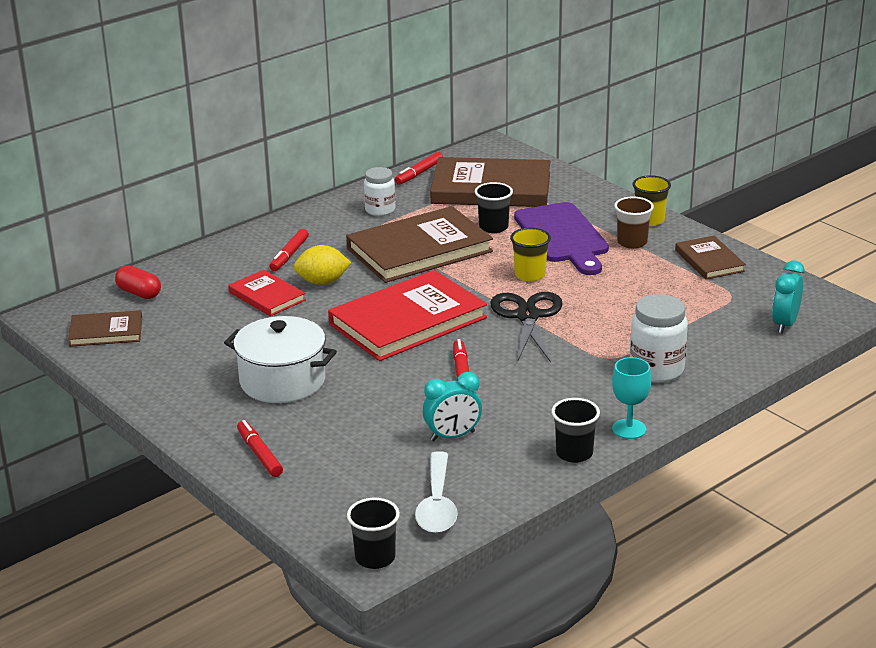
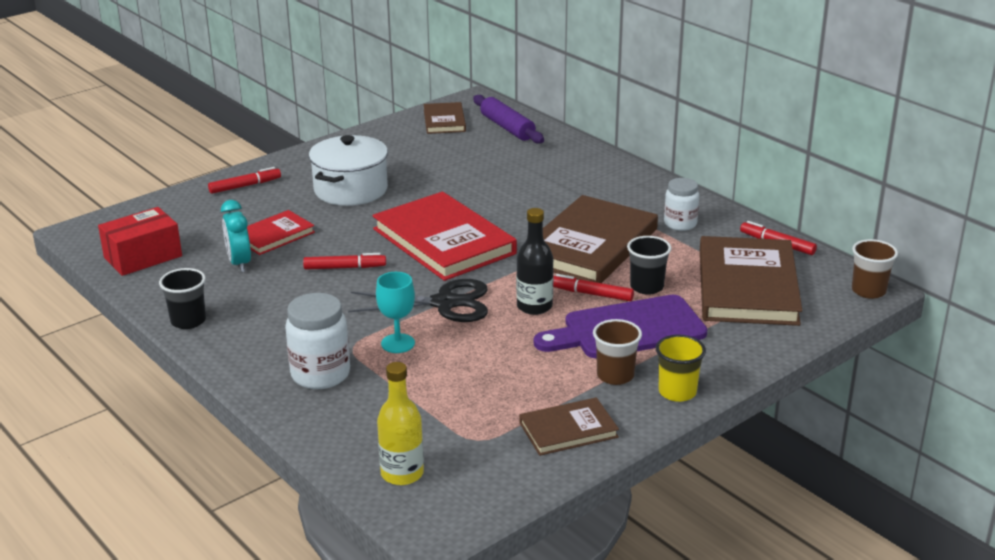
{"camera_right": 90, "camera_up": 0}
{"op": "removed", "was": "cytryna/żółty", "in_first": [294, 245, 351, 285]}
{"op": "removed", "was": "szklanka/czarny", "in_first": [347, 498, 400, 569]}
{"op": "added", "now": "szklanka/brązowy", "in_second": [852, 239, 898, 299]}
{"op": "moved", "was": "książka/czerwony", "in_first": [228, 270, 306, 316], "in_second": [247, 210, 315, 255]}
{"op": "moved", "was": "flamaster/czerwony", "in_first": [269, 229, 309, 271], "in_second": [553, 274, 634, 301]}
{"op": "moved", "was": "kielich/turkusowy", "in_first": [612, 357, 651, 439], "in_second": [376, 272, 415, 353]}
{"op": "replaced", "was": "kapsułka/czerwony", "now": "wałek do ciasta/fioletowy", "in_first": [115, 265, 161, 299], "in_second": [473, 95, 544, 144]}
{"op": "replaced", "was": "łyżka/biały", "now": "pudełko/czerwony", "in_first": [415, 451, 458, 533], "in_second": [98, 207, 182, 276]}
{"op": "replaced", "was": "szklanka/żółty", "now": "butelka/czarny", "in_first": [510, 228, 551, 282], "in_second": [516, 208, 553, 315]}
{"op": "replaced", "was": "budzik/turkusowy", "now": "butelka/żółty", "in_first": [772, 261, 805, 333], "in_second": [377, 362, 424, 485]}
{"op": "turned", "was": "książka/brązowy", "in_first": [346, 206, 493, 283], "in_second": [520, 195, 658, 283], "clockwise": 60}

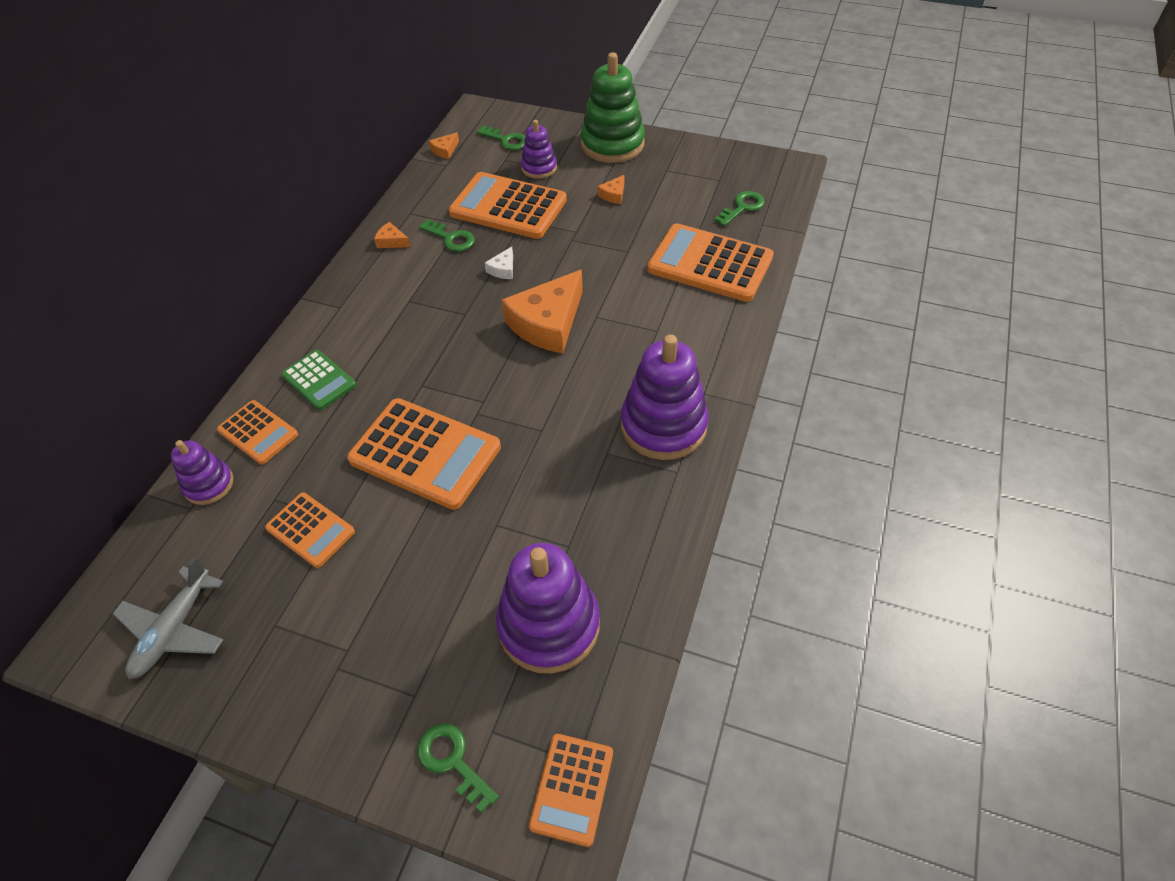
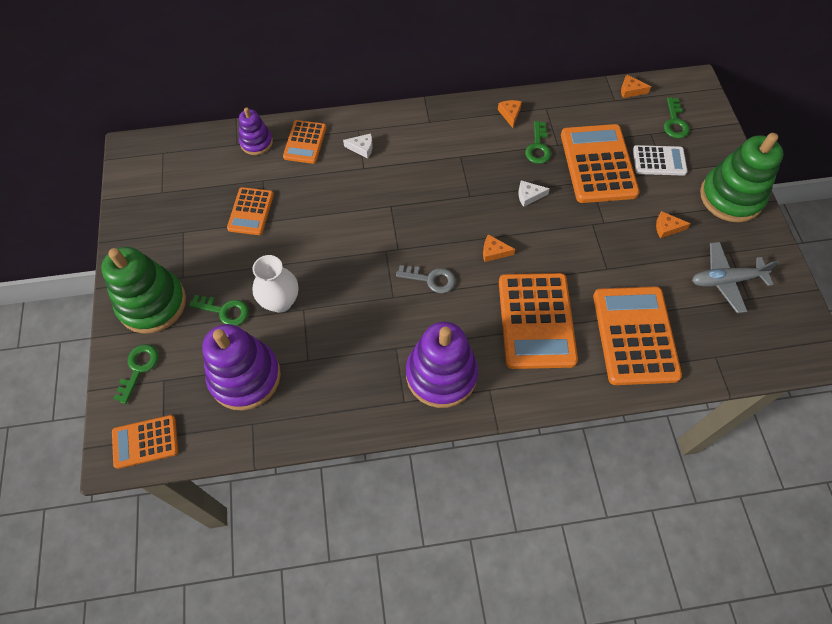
{"camera_right": 60, "camera_up": 10}
{"op": "added", "now": "zabawka nakładanka/zielony", "in_second": [101, 247, 186, 334]}
{"op": "added", "now": "wazon/biały", "in_second": [252, 255, 298, 313]}
{"op": "added", "now": "klucz/szary", "in_second": [396, 265, 456, 293]}
{"op": "moved", "was": "samolot/szary", "in_first": [113, 557, 224, 679], "in_second": [692, 242, 779, 313]}
{"op": "moved", "was": "kalkulator/pomarańczowy", "in_first": [347, 398, 501, 510], "in_second": [499, 273, 578, 369]}
{"op": "moved", "was": "klucz/zielony", "in_first": [714, 191, 765, 226], "in_second": [189, 295, 249, 326]}
{"op": "replaced", "was": "kalkulator/zielony", "now": "ser/biały", "in_first": [281, 350, 356, 410], "in_second": [343, 133, 373, 159]}
{"op": "replaced", "was": "zabawka nakładanka/fioletowy", "now": "kalkulator/biały", "in_first": [521, 120, 557, 179], "in_second": [633, 145, 688, 176]}
{"op": "resized", "was": "ser/pomarańczowy", "in_first": [502, 270, 583, 353], "in_second": [483, 234, 515, 262], "ratio": 0.42}

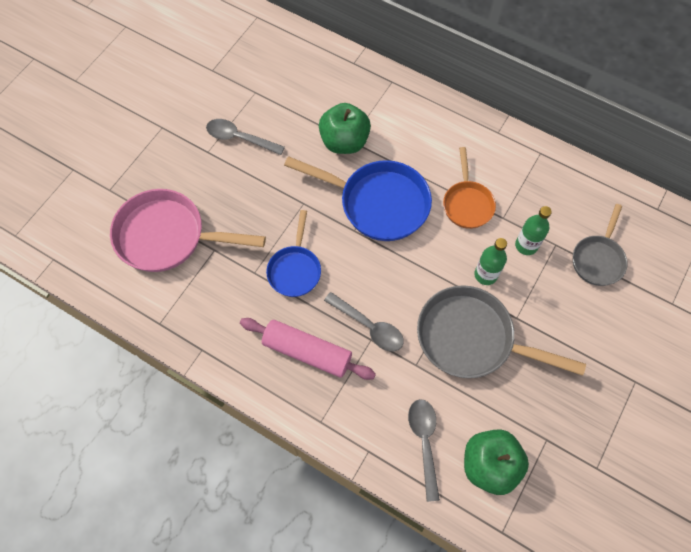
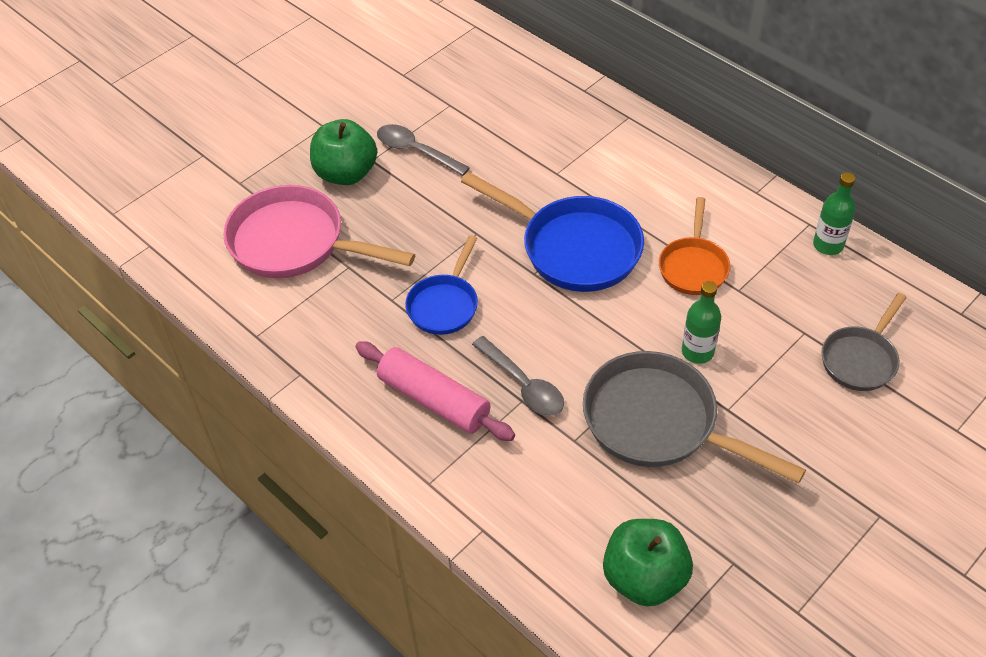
{"camera_right": 15, "camera_up": -15}
{"op": "removed", "was": "łyżka/szary", "in_first": [408, 399, 440, 502]}
{"op": "moved", "was": "jabłko/zielony", "in_first": [319, 103, 371, 154], "in_second": [310, 119, 377, 185]}
{"op": "moved", "was": "butelka/zielony", "in_first": [515, 206, 552, 255], "in_second": [813, 172, 855, 255]}

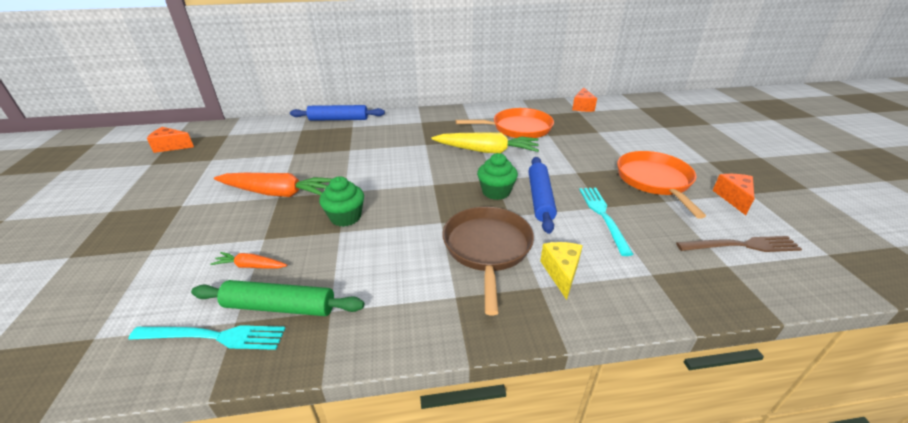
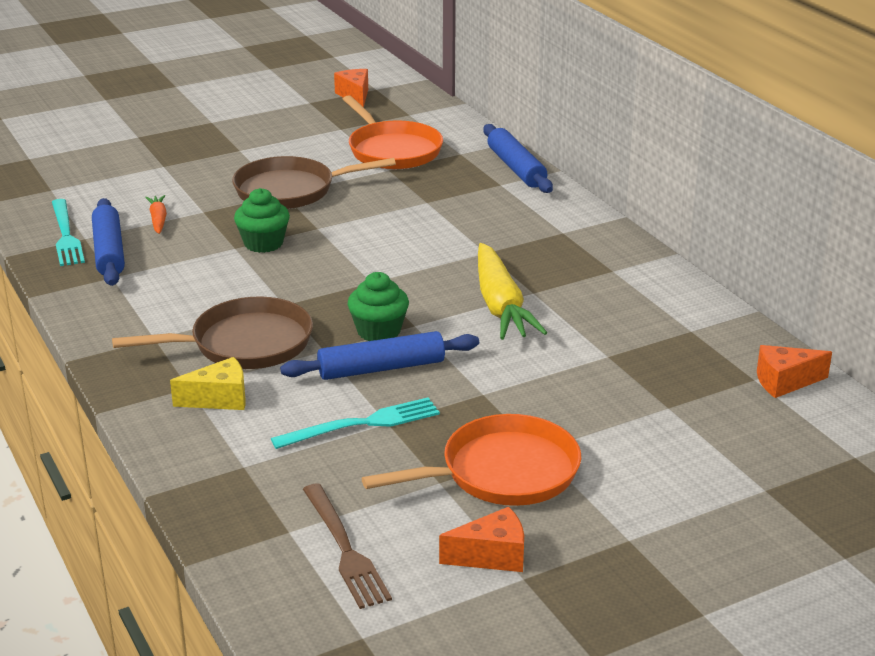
{"camera_right": 70, "camera_up": -5}
{"op": "moved", "was": "patelnia/pomarańczowy", "in_first": [455, 108, 554, 138], "in_second": [343, 95, 443, 169]}
{"op": "replaced", "was": "marchewka/pomarańczowy", "now": "patelnia/brązowy", "in_first": [214, 173, 333, 197], "in_second": [232, 156, 396, 209]}
{"op": "recoloured", "was": "wałek do ciasta/zielony", "now": "wałek do ciasta/niebieski", "in_first": [191, 280, 364, 316], "in_second": [92, 198, 125, 286]}

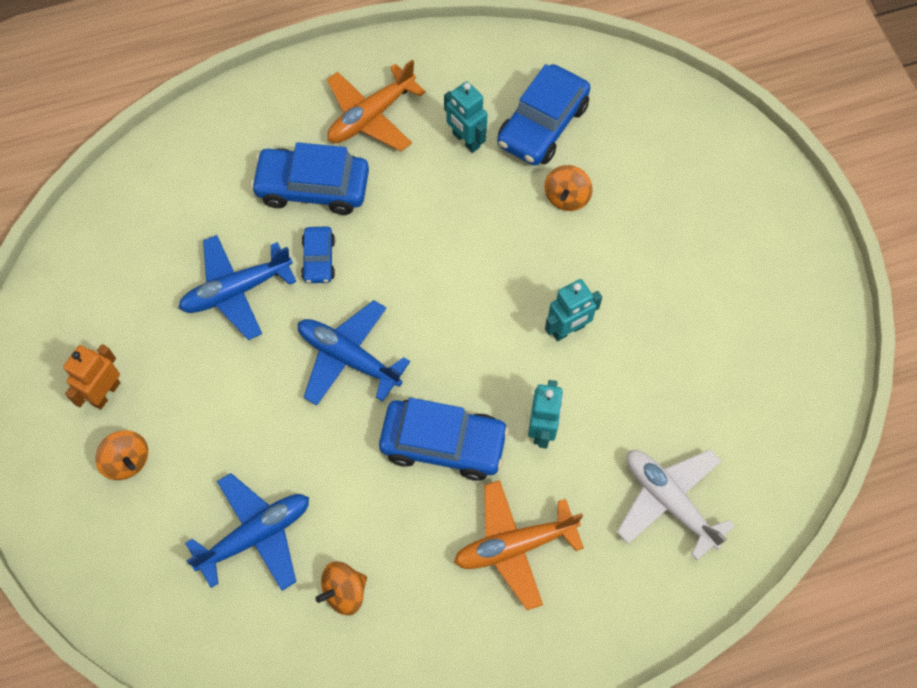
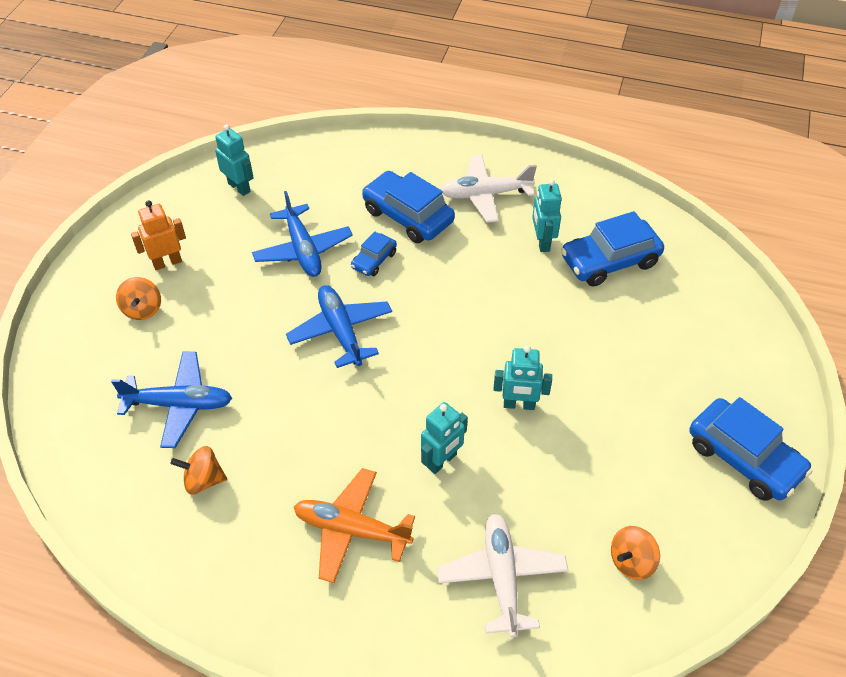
{"camera_right": 35, "camera_up": -15}
{"op": "added", "now": "robot/turkusowy", "in_second": [215, 124, 254, 196]}
{"op": "moved", "was": "samochód/niebieski", "in_first": [379, 398, 509, 481], "in_second": [689, 397, 813, 501]}
{"op": "moved", "was": "bączek/pomarańczowy", "in_first": [544, 165, 593, 211], "in_second": [611, 526, 660, 580]}
{"op": "recoloured", "was": "samolot/pomarańczowy", "now": "samolot/biały", "in_first": [327, 60, 426, 151], "in_second": [440, 155, 537, 223]}
{"op": "turned", "was": "samolot/niebieski", "in_first": [179, 235, 296, 340], "in_second": [252, 191, 353, 277], "clockwise": -120}

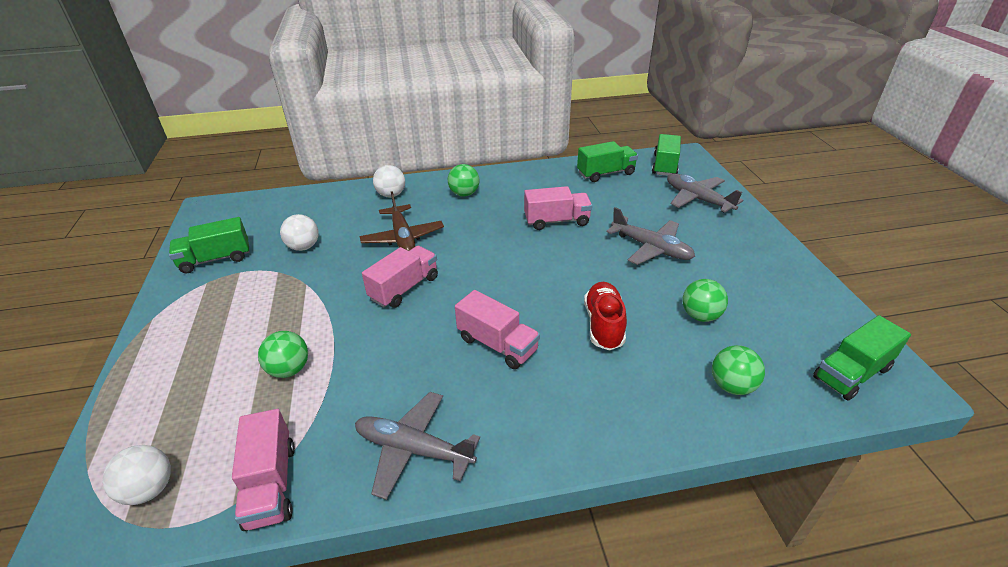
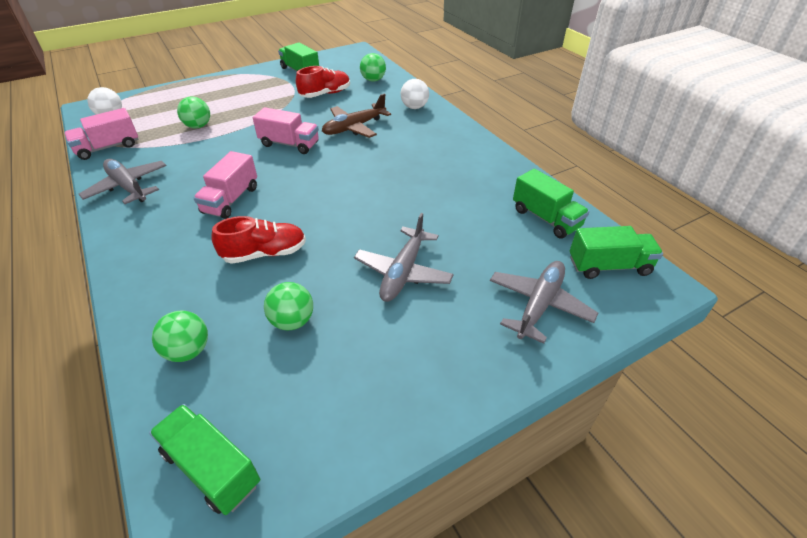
{"camera_right": 70, "camera_up": 5}
{"op": "removed", "was": "ciężarówka/różowy", "in_first": [524, 186, 592, 230]}
{"op": "moved", "was": "piłka/zielony", "in_first": [448, 164, 480, 197], "in_second": [360, 53, 386, 82]}
{"op": "replaced", "was": "piłka/biały", "now": "but/czerwony", "in_first": [280, 214, 319, 251], "in_second": [296, 66, 350, 98]}
{"op": "turned", "was": "samolot/szary", "in_first": [355, 392, 480, 500], "in_second": [79, 159, 167, 204], "clockwise": -45}

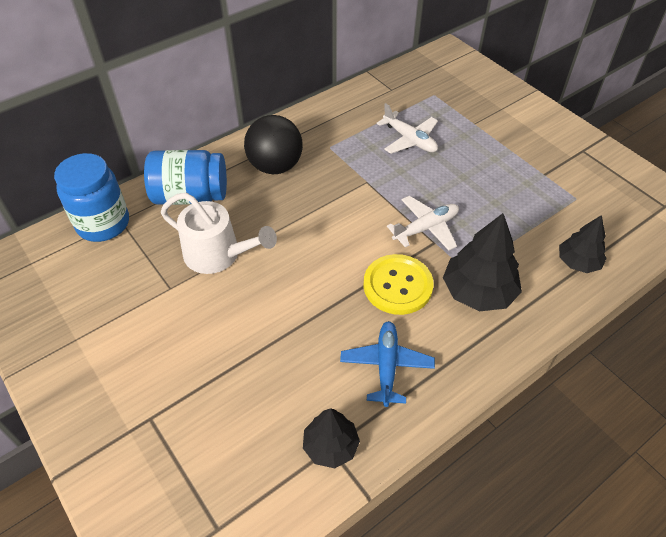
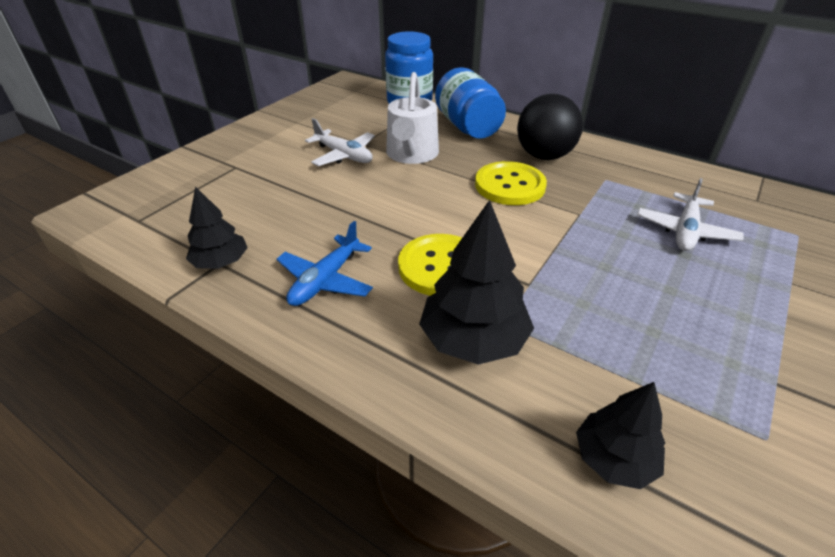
{"camera_right": 70, "camera_up": -10}
{"op": "added", "now": "guzik/żółty", "in_second": [475, 161, 547, 205]}
{"op": "moved", "was": "samolot/biały", "in_first": [387, 196, 459, 251], "in_second": [305, 118, 375, 166]}
{"op": "turned", "was": "samolot/niebieski", "in_first": [340, 321, 435, 407], "in_second": [277, 221, 373, 306], "clockwise": 135}

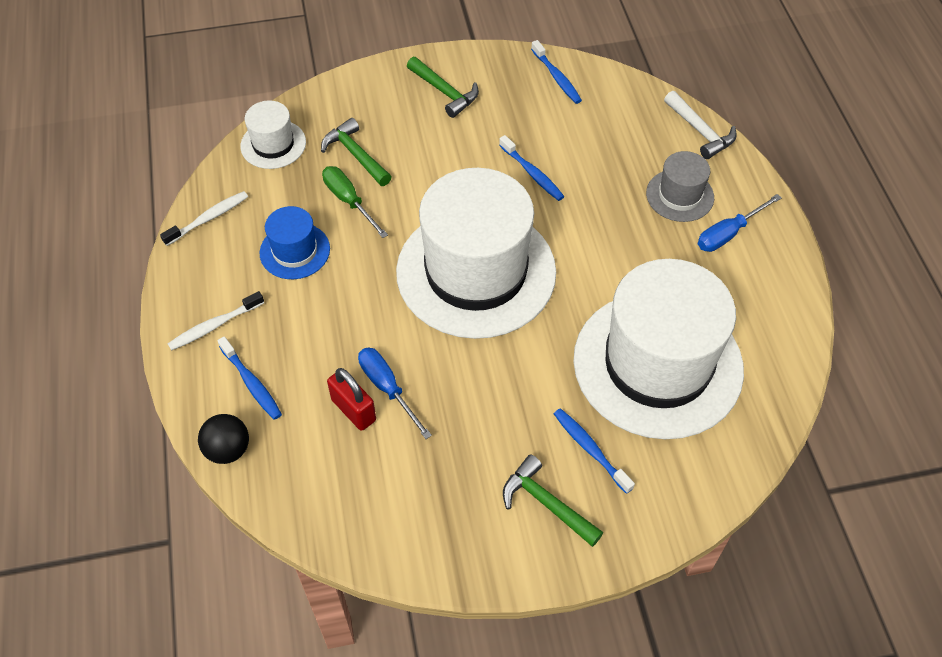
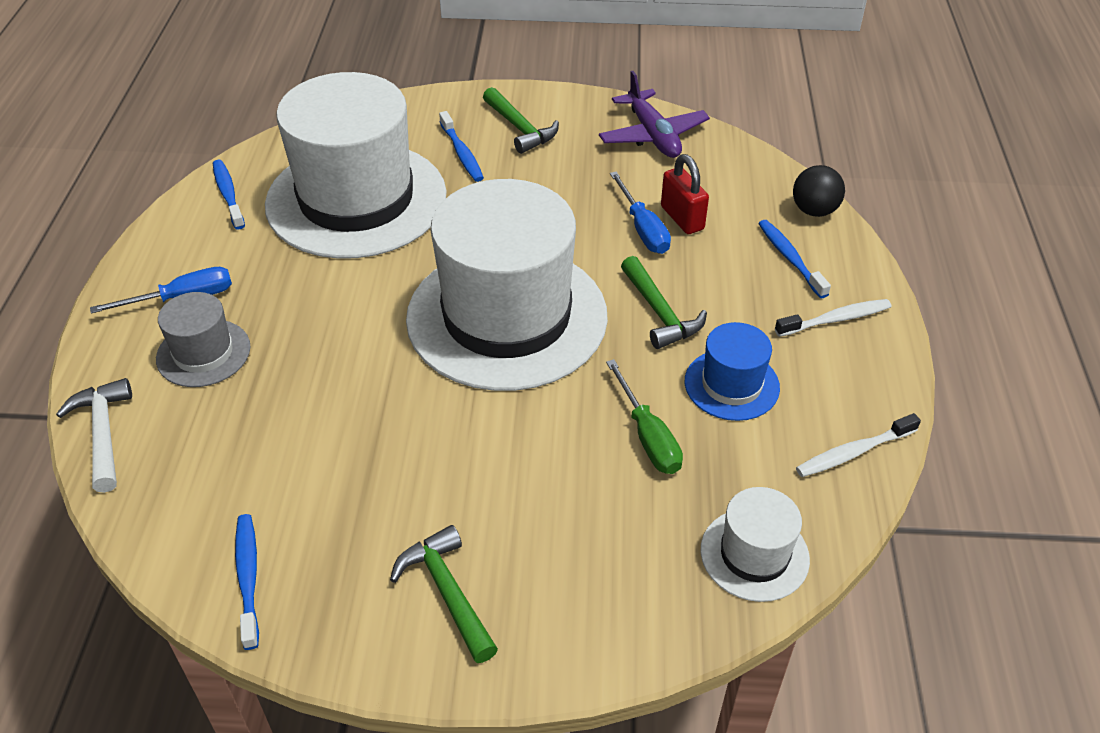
{"camera_right": -165, "camera_up": -10}
{"op": "added", "now": "samolot/fioletowy", "in_second": [599, 71, 710, 158]}
{"op": "moved", "was": "młotek/zielony", "in_first": [321, 118, 392, 186], "in_second": [621, 256, 707, 349]}
{"op": "moved", "was": "szczoteczka do zębów/niebieski", "in_first": [499, 135, 565, 201], "in_second": [213, 160, 245, 230]}

